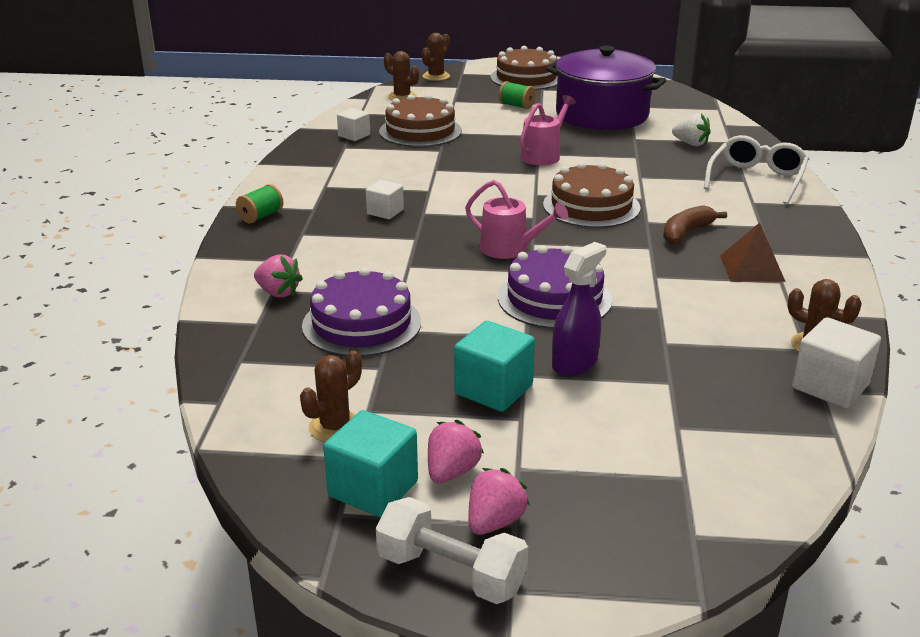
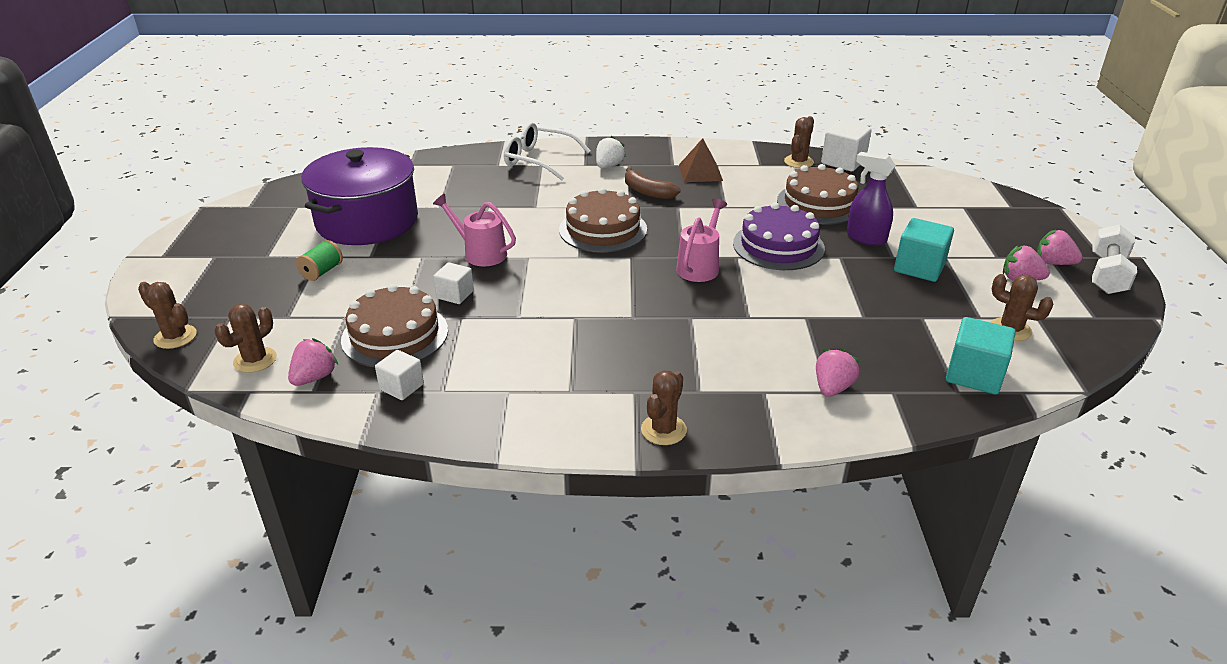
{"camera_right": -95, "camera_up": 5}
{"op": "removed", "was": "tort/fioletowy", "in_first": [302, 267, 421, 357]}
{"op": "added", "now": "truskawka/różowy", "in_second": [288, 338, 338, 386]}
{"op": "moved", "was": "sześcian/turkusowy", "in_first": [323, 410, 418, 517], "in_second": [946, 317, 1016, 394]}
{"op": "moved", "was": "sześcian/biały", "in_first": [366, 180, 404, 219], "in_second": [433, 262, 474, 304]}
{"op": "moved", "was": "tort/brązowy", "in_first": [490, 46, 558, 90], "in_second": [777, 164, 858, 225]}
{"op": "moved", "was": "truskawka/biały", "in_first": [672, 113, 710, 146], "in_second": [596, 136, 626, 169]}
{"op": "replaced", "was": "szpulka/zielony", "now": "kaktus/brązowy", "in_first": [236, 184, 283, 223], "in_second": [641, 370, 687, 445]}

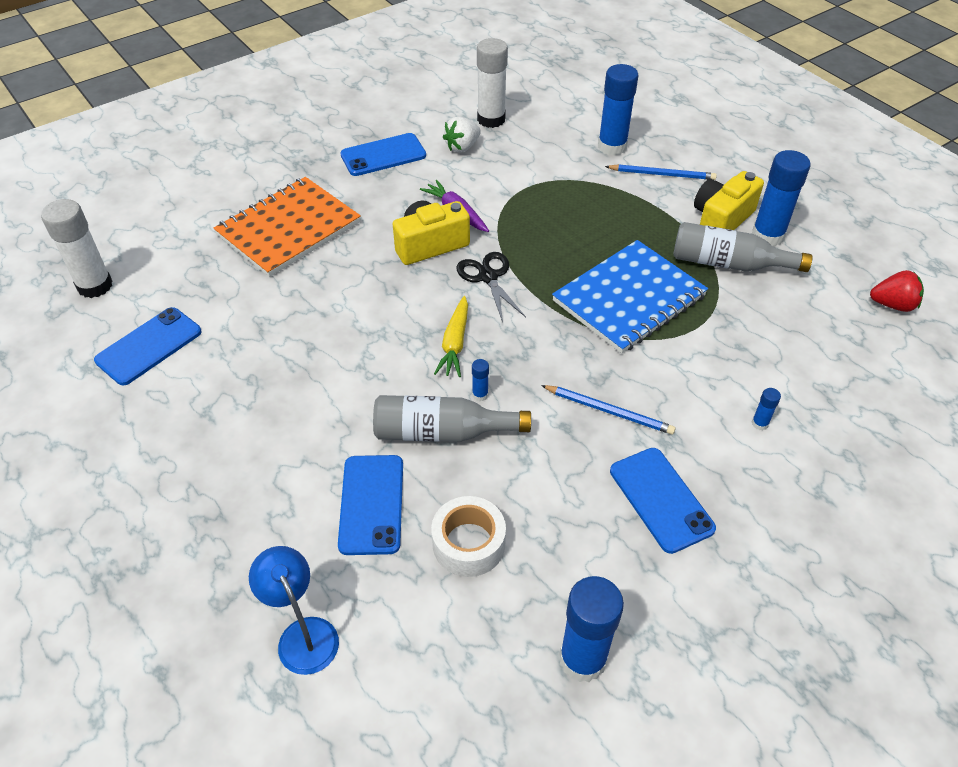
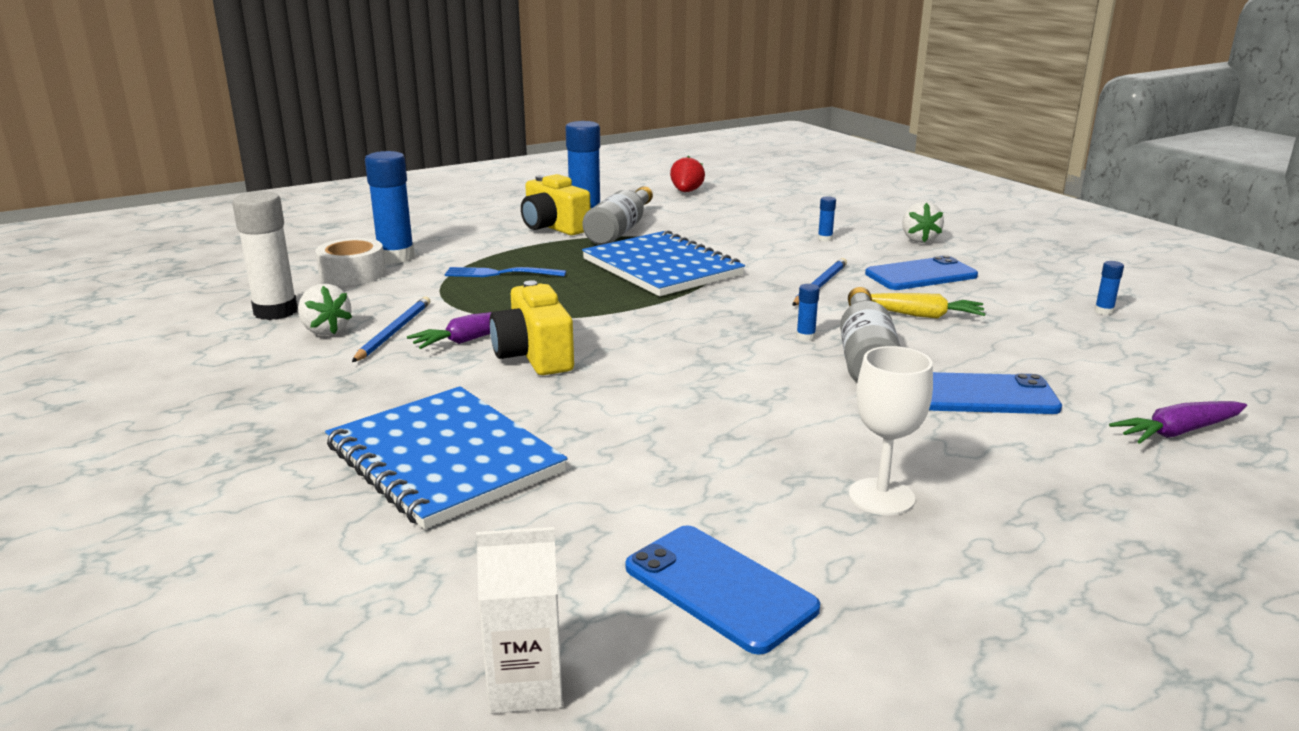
{"camera_right": -85, "camera_up": -25}
{"op": "removed", "was": "telefon/niebieski", "in_first": [340, 133, 426, 176]}
{"op": "removed", "was": "nożyczki/czarny", "in_first": [456, 252, 526, 322]}
{"op": "added", "now": "widelec/niebieski", "in_second": [445, 267, 566, 277]}
{"op": "added", "now": "kielich/biały", "in_second": [849, 346, 933, 516]}
{"op": "added", "now": "truskawka/biały", "in_second": [902, 202, 944, 243]}
{"op": "moved", "was": "taśma klejąca/biały", "in_first": [431, 496, 506, 577], "in_second": [315, 238, 386, 285]}
{"op": "moved", "was": "marchewka/żółty", "in_first": [434, 296, 468, 377], "in_second": [871, 293, 985, 319]}
{"op": "moved", "was": "ołówek/niebieski", "in_first": [605, 164, 717, 180], "in_second": [352, 297, 430, 362]}
{"op": "replaced", "was": "klej w sztyfcie/biały", "now": "karton mleka/biały", "in_first": [41, 199, 113, 298], "in_second": [476, 527, 563, 714]}
{"op": "replaced", "was": "lampka/niebieski", "now": "marchewka/fioletowy", "in_first": [249, 546, 339, 675], "in_second": [1109, 401, 1247, 444]}
{"op": "recoloured", "was": "zeszyt/pomarańczowy", "now": "zeszyt/niebieski", "in_first": [214, 177, 361, 277], "in_second": [325, 386, 567, 529]}
{"op": "resized", "was": "klej w sztyfcie/niebieski", "in_first": [559, 576, 624, 682], "in_second": [1094, 261, 1124, 315], "ratio": 0.43}

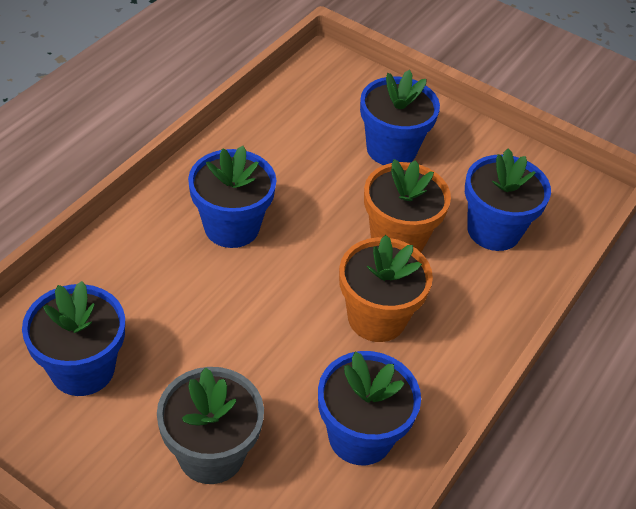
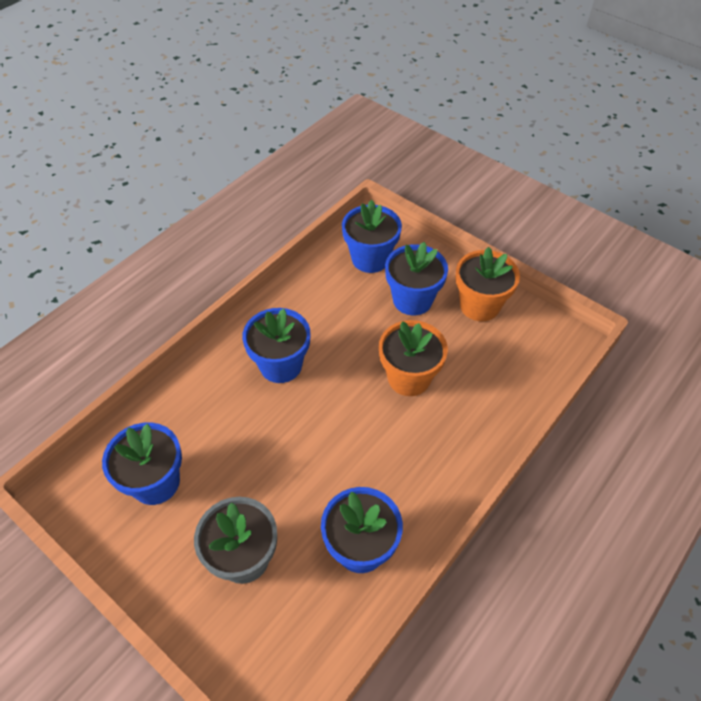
{"camera_right": 10, "camera_up": 5}
{"op": "moved", "was": "doniczka/pomarańczowy", "in_first": [339, 235, 433, 342], "in_second": [456, 247, 520, 321]}
{"op": "moved", "was": "doniczka/niebieski", "in_first": [465, 149, 551, 251], "in_second": [342, 200, 402, 273]}

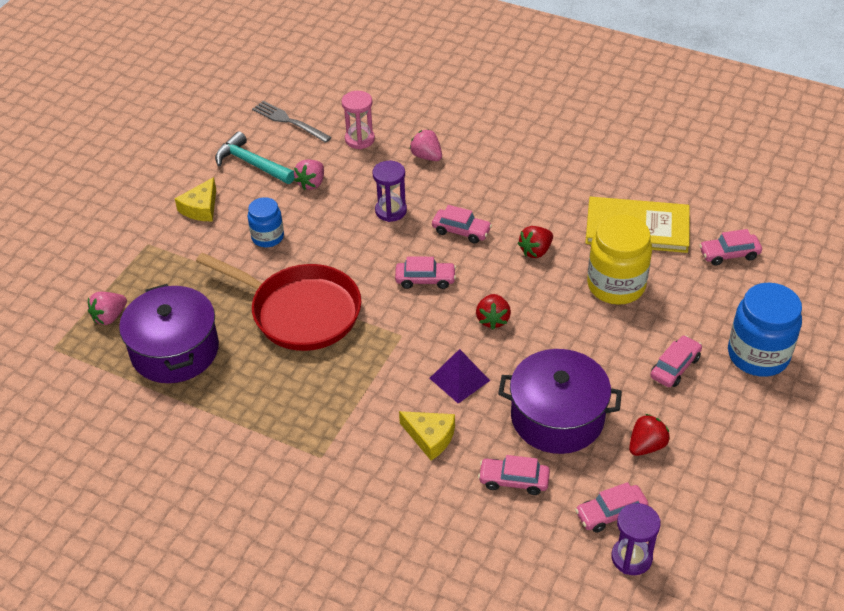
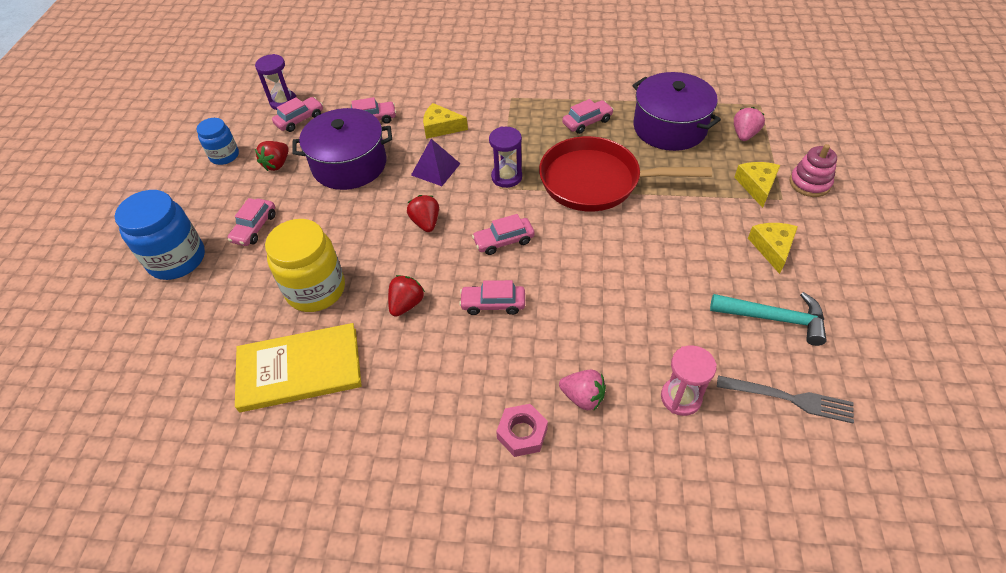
{"camera_right": 160, "camera_up": 5}
{"op": "removed", "was": "truskawka/różowy", "in_first": [294, 159, 324, 190]}
{"op": "added", "now": "nakrętka/różowy", "in_second": [496, 404, 548, 457]}
{"op": "added", "now": "ser/żółty", "in_second": [734, 162, 780, 208]}
{"op": "added", "now": "zabawka nakładanka/różowy", "in_second": [790, 144, 837, 197]}
{"op": "moved", "was": "słoik/niebieski", "in_first": [248, 197, 284, 247], "in_second": [196, 118, 239, 165]}
{"op": "moved", "was": "klepsydra/fioletowy", "in_first": [373, 161, 407, 222], "in_second": [489, 126, 522, 188]}
{"op": "moved", "was": "samochód/różowy", "in_first": [699, 229, 762, 266], "in_second": [562, 99, 614, 134]}

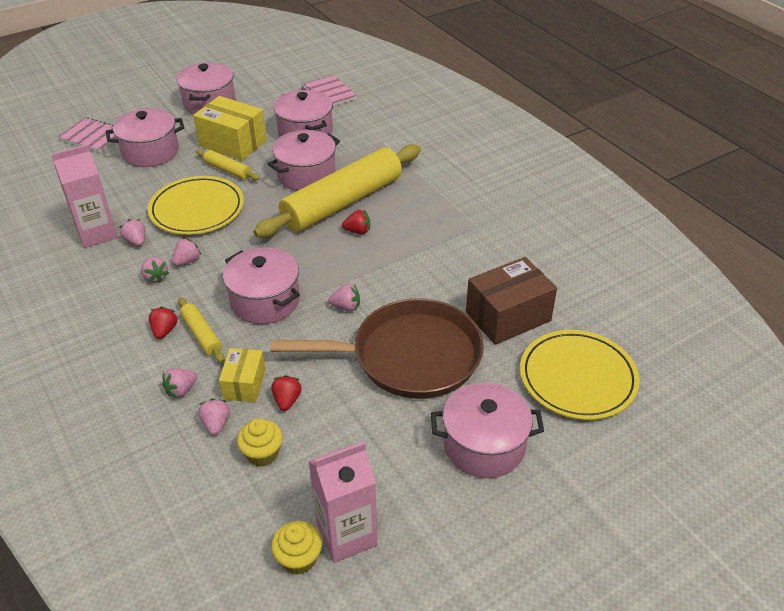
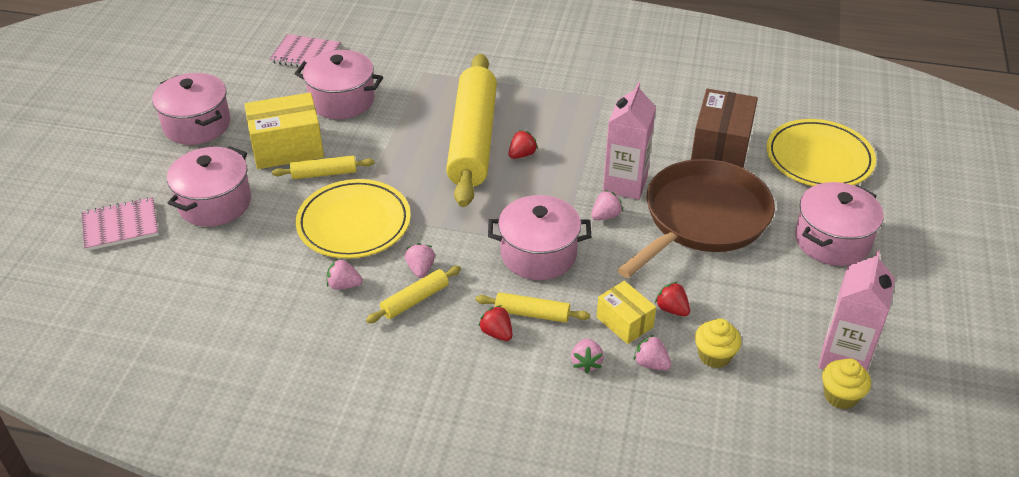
{"camera_right": -45, "camera_up": 0}
{"op": "removed", "was": "garnek/różowy", "in_first": [268, 130, 340, 191]}
{"op": "moved", "was": "karton mleka/różowy", "in_first": [51, 144, 118, 248], "in_second": [603, 82, 656, 200]}
{"op": "replaced", "was": "truskawka/różowy", "now": "wałek do ciasta/żółty", "in_first": [141, 257, 169, 283], "in_second": [366, 266, 461, 323]}

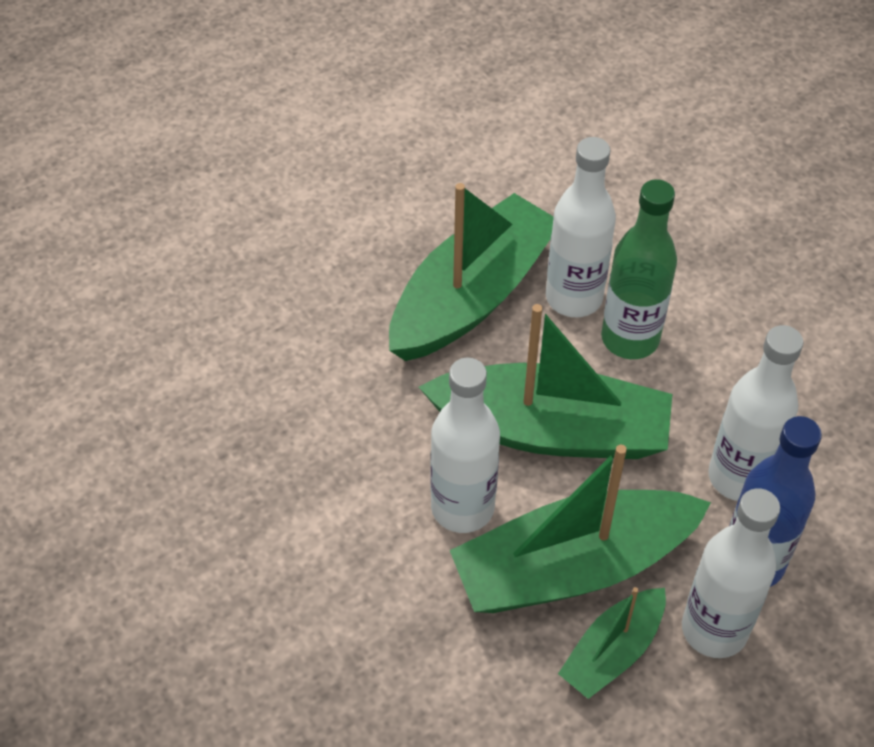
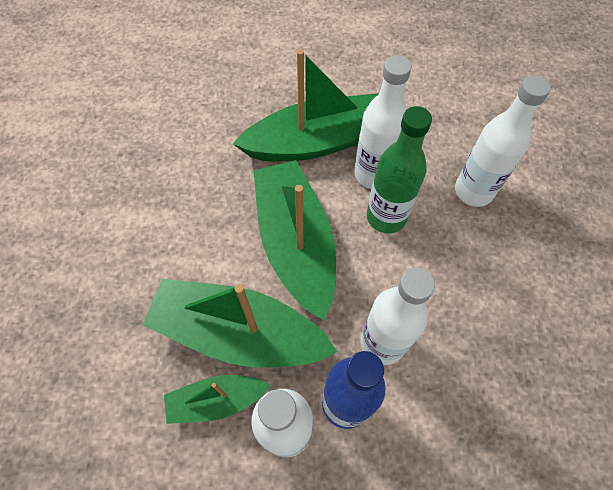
{"camera_right": 35, "camera_up": 10}
{"op": "moved", "was": "butelka/biały", "in_first": [430, 358, 500, 533], "in_second": [455, 75, 551, 207]}
{"op": "turned", "was": "łódka/zielony", "in_first": [419, 304, 672, 459], "in_second": [254, 160, 336, 321], "clockwise": -150}

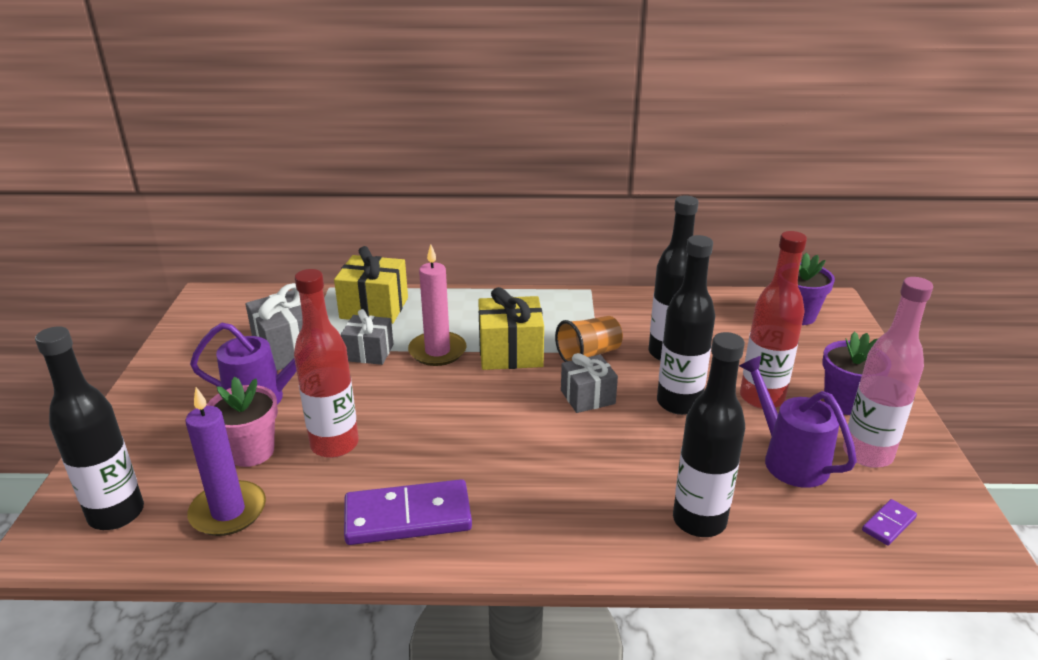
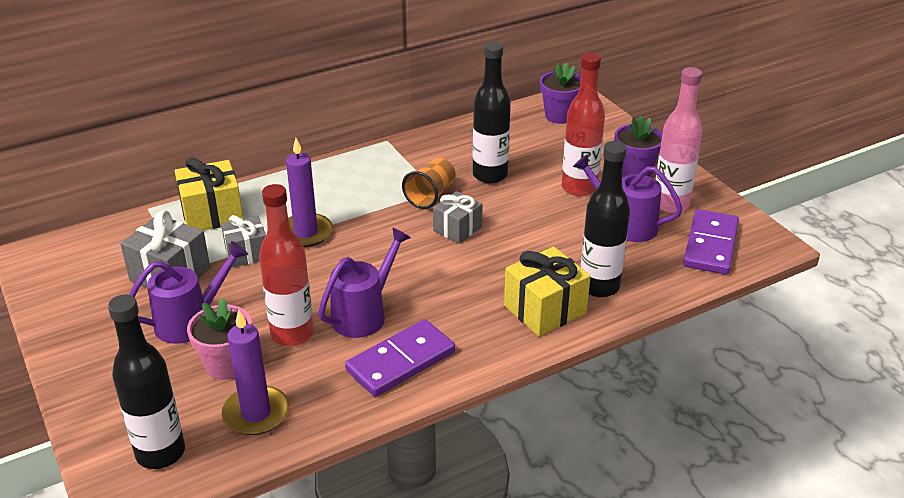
{"camera_right": -30, "camera_up": 5}
{"op": "removed", "was": "butelka/czarny", "in_first": [657, 235, 715, 415]}
{"op": "added", "now": "konewka/fioletowy", "in_second": [318, 228, 411, 338]}
{"op": "moved", "was": "prezent/żółty", "in_first": [478, 287, 544, 370], "in_second": [504, 247, 591, 337]}
{"op": "recoloured", "was": "świeca/różowy", "now": "świeca/fioletowy", "in_first": [408, 244, 466, 366], "in_second": [286, 138, 333, 247]}
{"op": "resized", "was": "kostka domina/fioletowy", "in_first": [862, 499, 917, 546], "in_second": [683, 209, 739, 275], "ratio": 2.16}

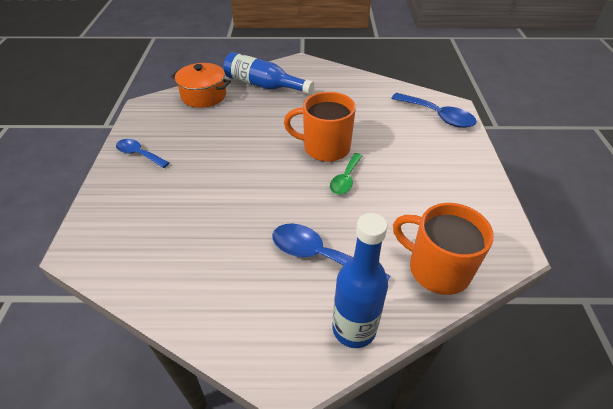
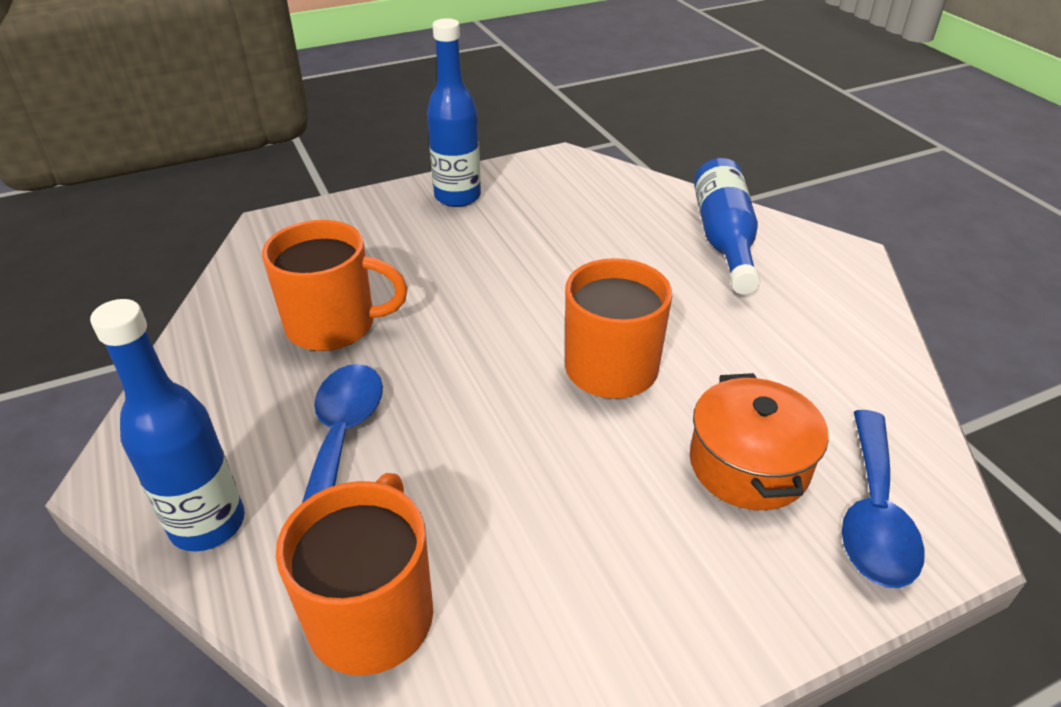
{"camera_right": 65, "camera_up": -5}
{"op": "removed", "was": "łyżka/zielony", "in_first": [330, 153, 362, 195]}
{"op": "added", "now": "kubek/pomarańczowy", "in_second": [262, 220, 408, 351]}
{"op": "moved", "was": "garnek/pomarańczowy", "in_first": [171, 63, 231, 108], "in_second": [690, 373, 829, 510]}
{"op": "replaced", "was": "łyżka/niebieski", "now": "butelka/niebieski", "in_first": [116, 139, 169, 168], "in_second": [427, 18, 481, 207]}

